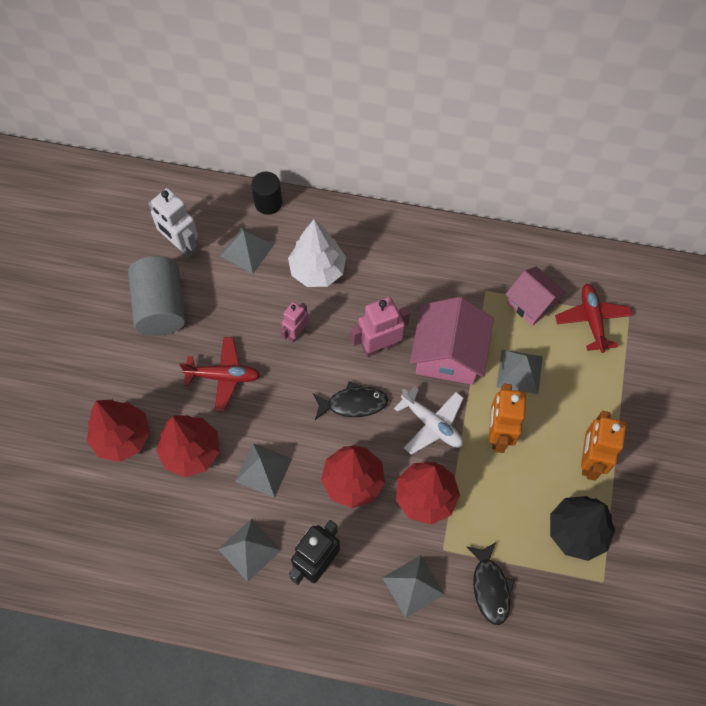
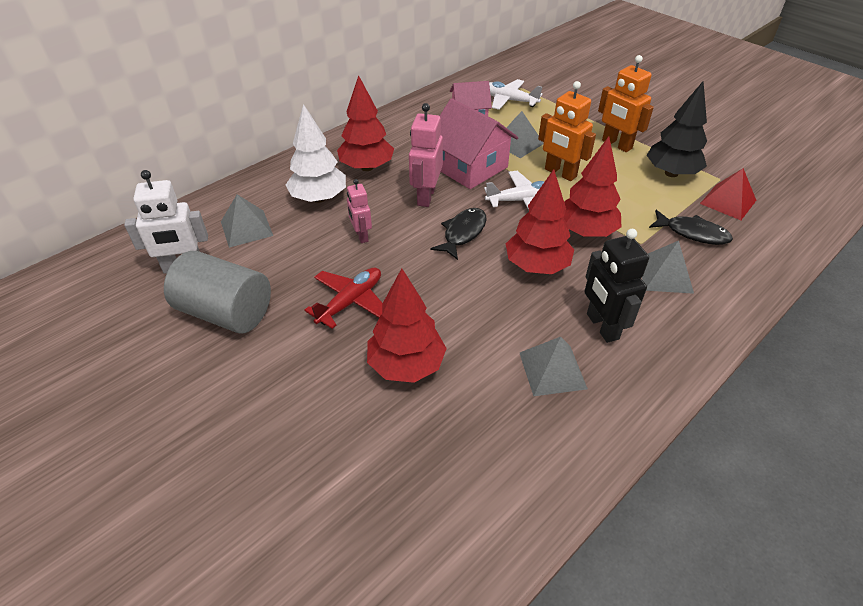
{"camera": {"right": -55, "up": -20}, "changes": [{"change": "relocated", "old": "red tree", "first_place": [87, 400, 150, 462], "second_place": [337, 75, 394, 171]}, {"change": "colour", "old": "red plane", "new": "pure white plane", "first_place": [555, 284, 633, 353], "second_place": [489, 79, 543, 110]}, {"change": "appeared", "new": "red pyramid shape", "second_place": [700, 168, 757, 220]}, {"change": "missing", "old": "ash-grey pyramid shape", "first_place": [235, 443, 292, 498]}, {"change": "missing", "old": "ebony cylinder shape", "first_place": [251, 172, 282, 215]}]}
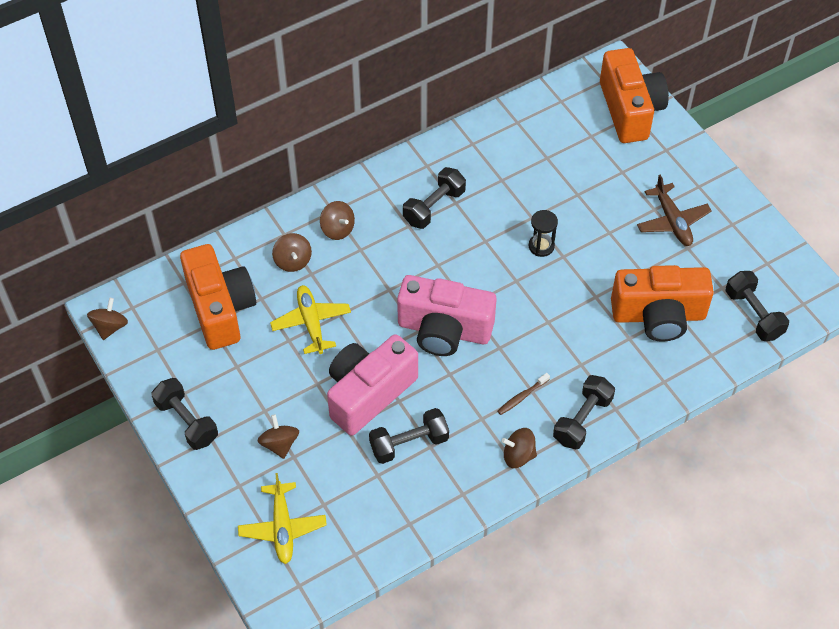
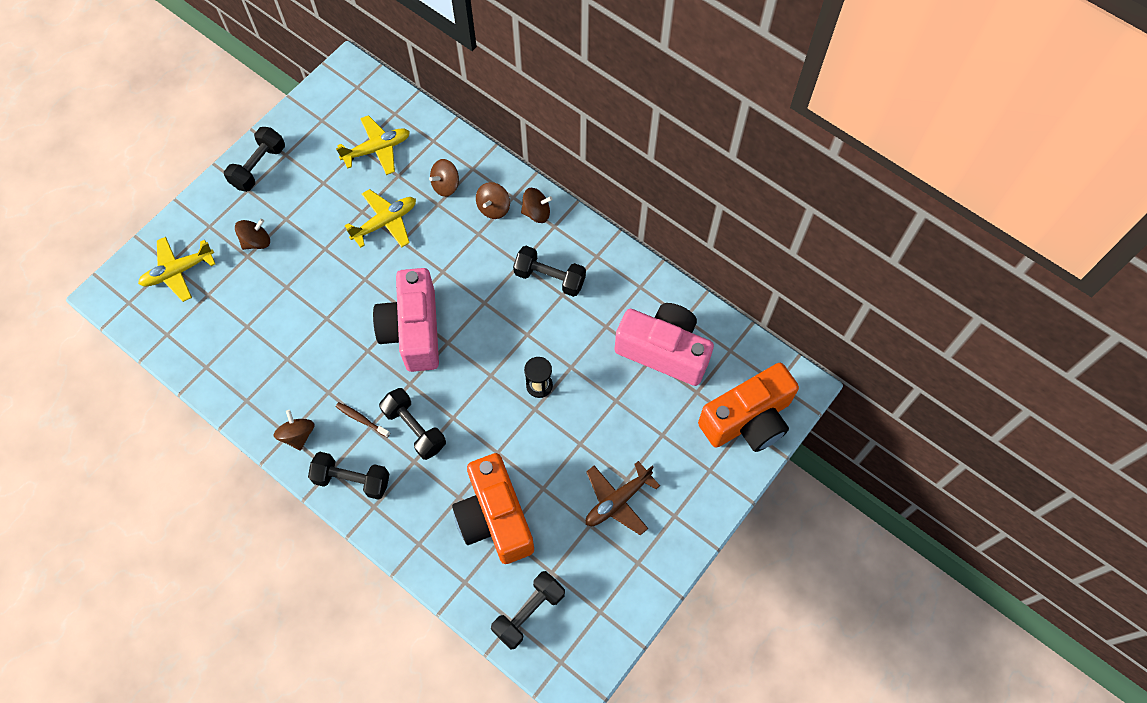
{"camera": {"right": 70, "up": 10}, "changes": [{"change": "exchanged", "old": "bright orange photo camera", "new": "bright yellow plane", "first_place": [180, 244, 256, 350], "second_place": [336, 115, 410, 175]}, {"change": "relocated", "old": "ebony free weight", "first_place": [369, 408, 449, 464], "second_place": [379, 388, 446, 460]}, {"change": "relocated", "old": "dark brown whirligig", "first_place": [87, 298, 128, 340], "second_place": [521, 188, 553, 223]}, {"change": "relocated", "old": "rosy photo camera", "first_place": [327, 334, 418, 436], "second_place": [614, 303, 714, 386]}]}
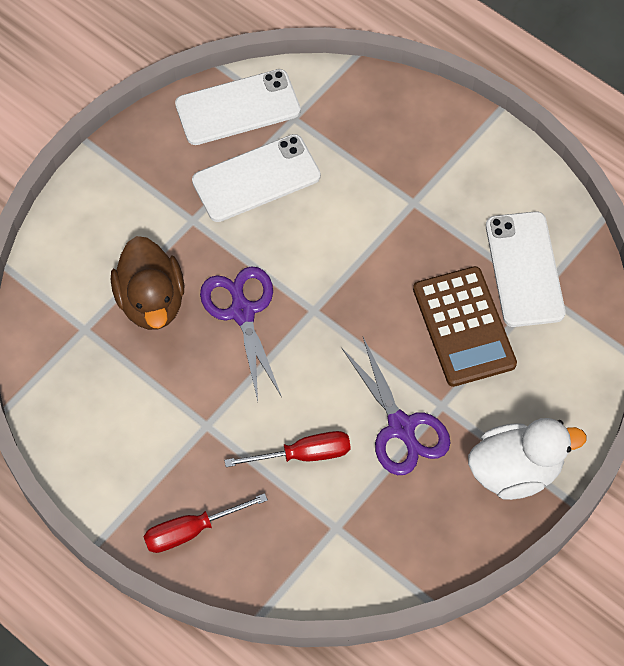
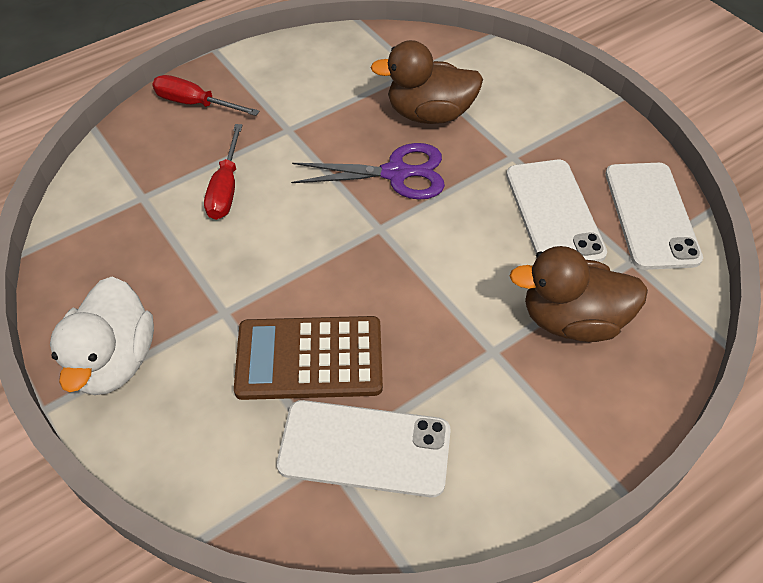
{"camera": {"right": 105, "up": -10}, "changes": [{"change": "spun", "old": "red flat screwdriver", "first_place": [143, 493, 268, 553], "second_place": [152, 75, 260, 116], "degrees": -60}, {"change": "appeared", "new": "dark brown duck", "second_place": [510, 246, 648, 342]}, {"change": "missing", "old": "violet pair of scissors", "first_place": [341, 337, 450, 475]}]}
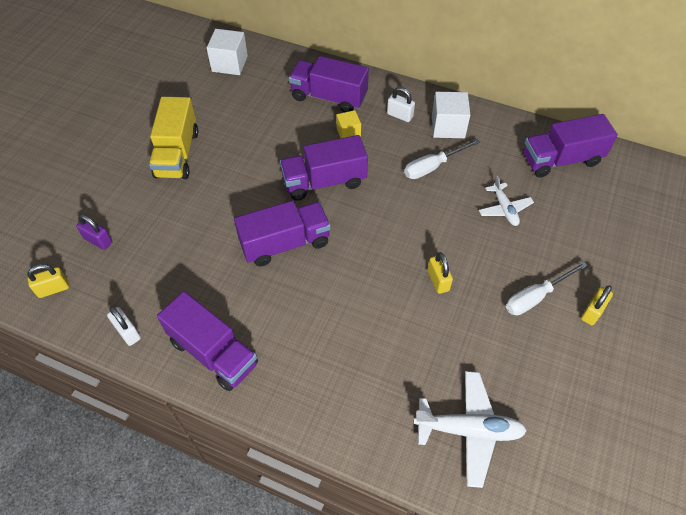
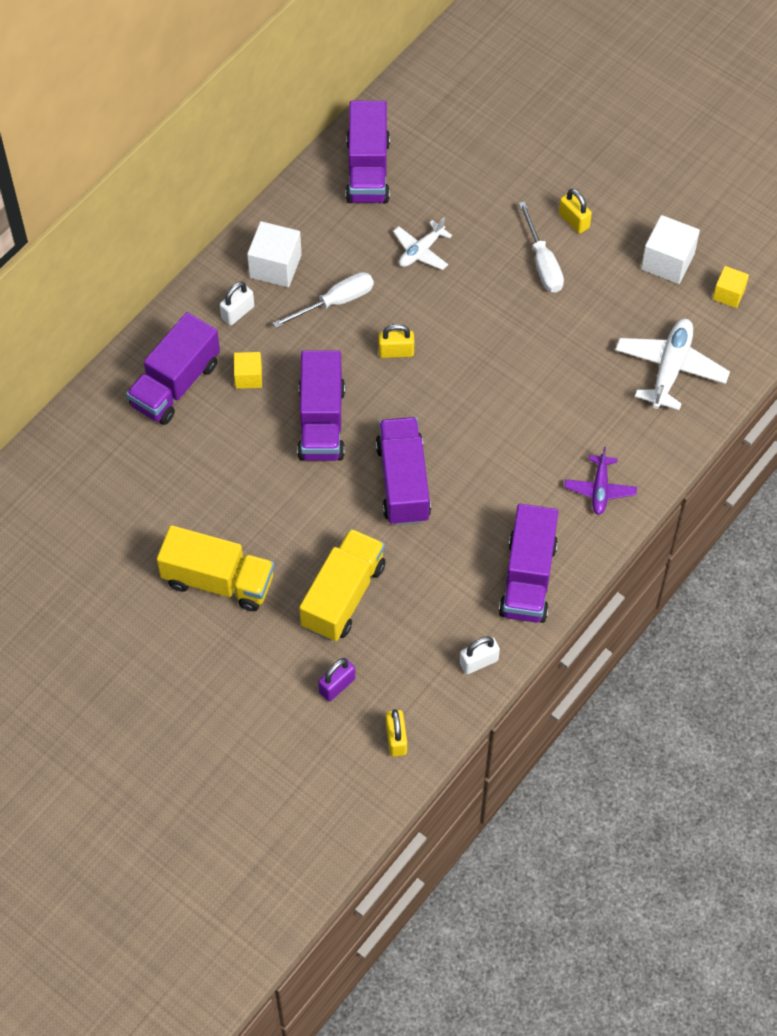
{"camera": {"right": -75, "up": 5}, "changes": [{"change": "spun", "old": "pure white flat screwdriver", "first_place": [404, 139, 480, 179], "second_place": [273, 272, 374, 328], "degrees": -105}, {"change": "appeared", "new": "bright yellow truck", "second_place": [299, 528, 386, 641]}, {"change": "relocated", "old": "bright yellow padlock", "first_place": [427, 252, 453, 294], "second_place": [378, 324, 414, 358]}, {"change": "spun", "old": "pure white plane", "first_place": [479, 176, 534, 226], "second_place": [393, 217, 452, 270], "degrees": 135}, {"change": "spun", "old": "violet truck", "first_place": [157, 291, 258, 391], "second_place": [499, 504, 558, 623], "degrees": 135}, {"change": "appeared", "new": "violet plane", "second_place": [564, 447, 637, 515]}, {"change": "relocated", "old": "pure white cube", "first_place": [207, 29, 248, 75], "second_place": [641, 215, 700, 284]}, {"change": "appeared", "new": "bright yellow cube", "second_place": [713, 266, 749, 308]}]}
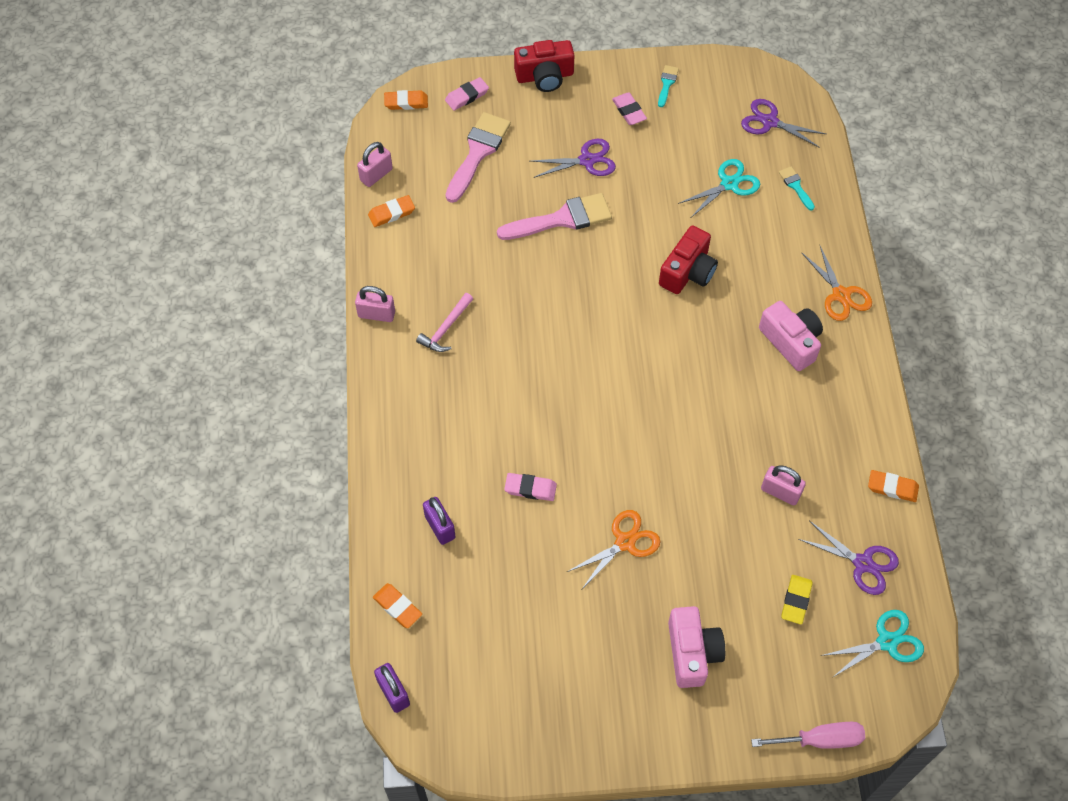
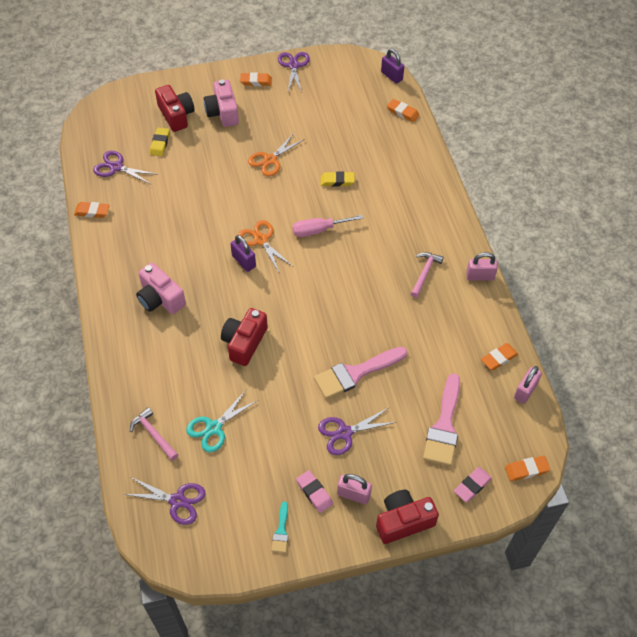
{"camera": {"right": 170, "up": -5}, "changes": [{"change": "exchanged", "old": "turquoise paint brush", "new": "rosy claw hammer", "first_place": [779, 166, 815, 211], "second_place": [130, 407, 178, 461]}, {"change": "appeared", "new": "red photo camera", "second_place": [155, 85, 195, 132]}, {"change": "relocated", "old": "violet padlock", "first_place": [423, 497, 456, 545], "second_place": [230, 235, 256, 272]}, {"change": "relocated", "old": "bright orange pair of scissors", "first_place": [801, 246, 872, 321], "second_place": [238, 220, 292, 274]}, {"change": "appeared", "new": "bright orange eraser", "second_place": [240, 73, 272, 86]}, {"change": "appeared", "new": "violet pair of scissors", "second_place": [278, 52, 310, 93]}, {"change": "relocated", "old": "rosy flat screwdriver", "first_place": [751, 722, 865, 749], "second_place": [292, 215, 363, 237]}, {"change": "colour", "old": "rosy eraser", "new": "bright yellow eraser", "first_place": [504, 473, 557, 501], "second_place": [321, 172, 355, 187]}, {"change": "relocated", "old": "rosy padlock", "first_place": [761, 465, 806, 505], "second_place": [337, 474, 372, 504]}, {"change": "missing", "old": "turquoise pair of scissors", "first_place": [821, 610, 924, 678]}]}
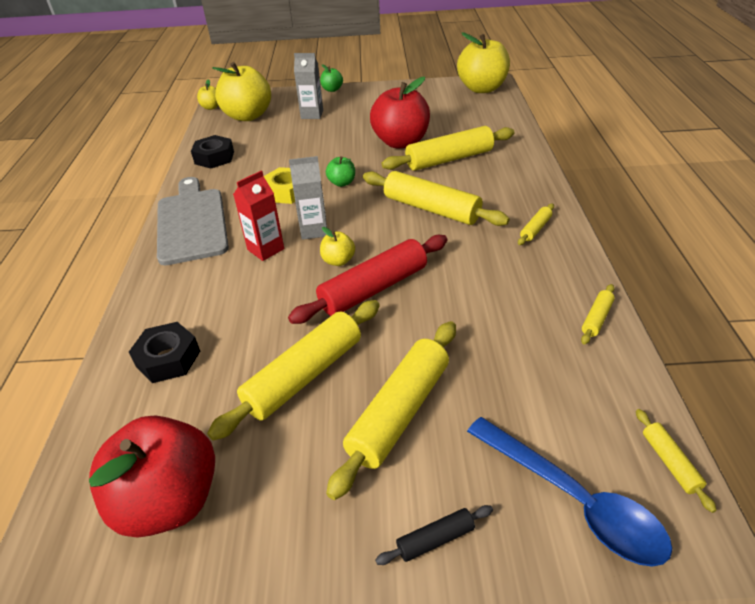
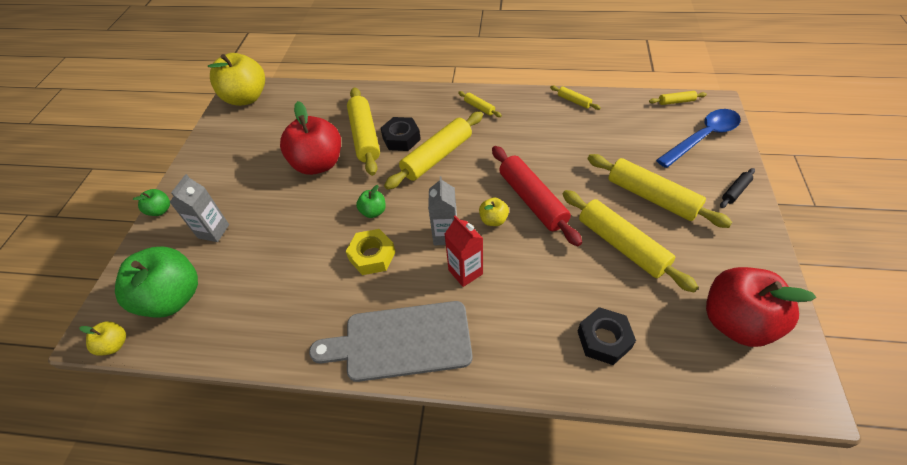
{"camera": {"right": -80, "up": 10}, "changes": [{"change": "colour", "old": "bright yellow toy apple", "new": "leaf-green toy apple", "first_place": [212, 62, 271, 121], "second_place": [115, 246, 198, 318]}, {"change": "relocated", "old": "ebony hex nut", "first_place": [191, 135, 234, 169], "second_place": [381, 117, 421, 151]}, {"change": "spun", "old": "ebony rolling pin", "first_place": [375, 505, 493, 565], "second_place": [720, 168, 755, 208], "degrees": 60}]}
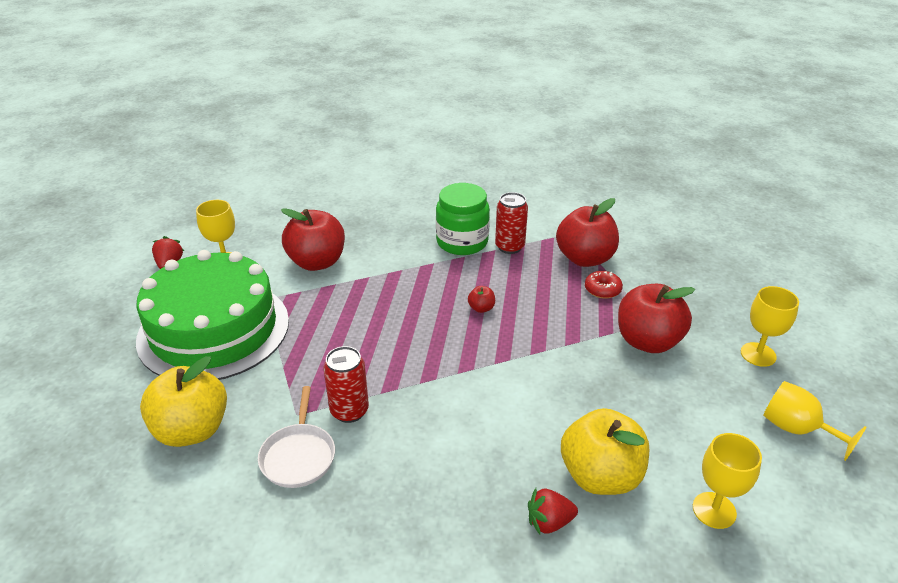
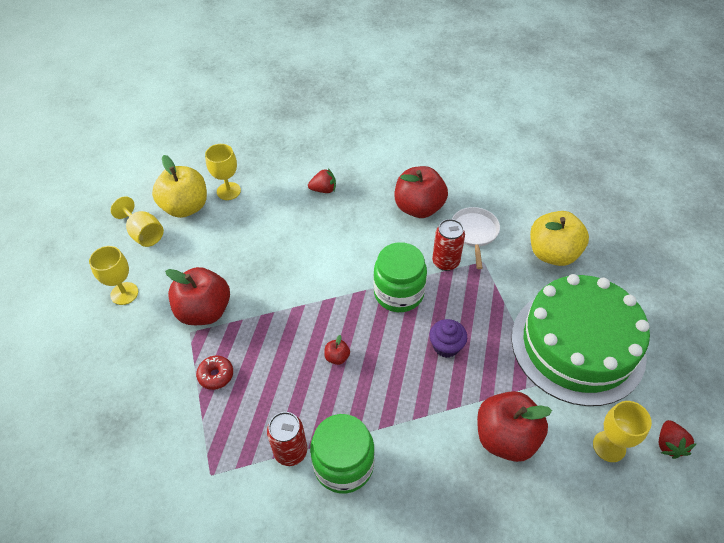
{"camera": {"right": -175, "up": 15}, "changes": [{"change": "relocated", "old": "bright yellow toy apple", "first_place": [561, 408, 649, 495], "second_place": [152, 155, 207, 218]}, {"change": "appeared", "new": "leaf-green jam jar", "second_place": [373, 242, 427, 312]}, {"change": "relocated", "old": "red toy apple", "first_place": [556, 198, 619, 267], "second_place": [395, 166, 448, 218]}, {"change": "appeared", "new": "violet muffin", "second_place": [429, 319, 467, 358]}]}
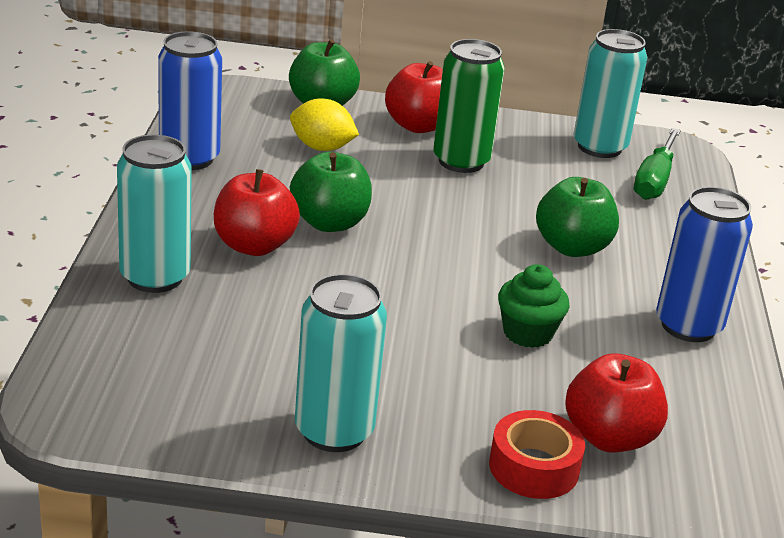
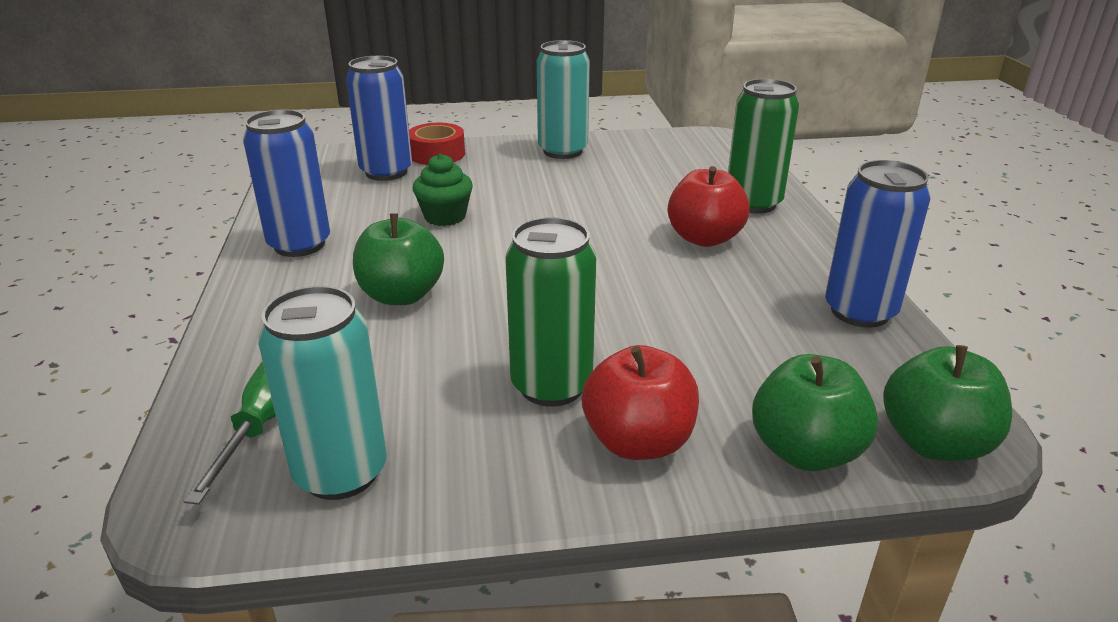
{"camera": {"right": 170, "up": 0}, "changes": [{"change": "exchanged", "old": "red toy apple", "new": "blue tin", "first_place": [565, 353, 668, 453], "second_place": [346, 56, 412, 181]}, {"change": "colour", "old": "turquoise tin", "new": "leaf-green tin", "first_place": [117, 135, 192, 293], "second_place": [728, 79, 799, 214]}, {"change": "relocated", "old": "leaf-green toy apple", "first_place": [290, 152, 372, 232], "second_place": [883, 345, 1012, 461]}, {"change": "missing", "old": "bright yellow toy lemon", "first_place": [290, 98, 359, 151]}]}
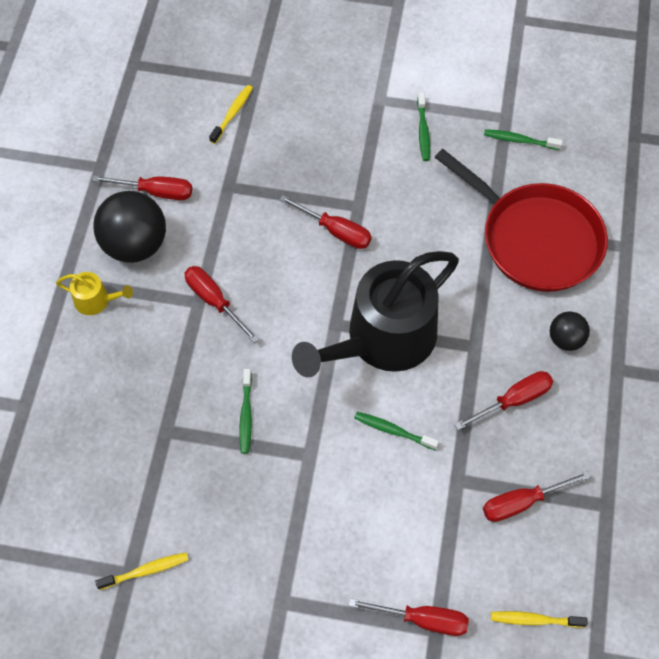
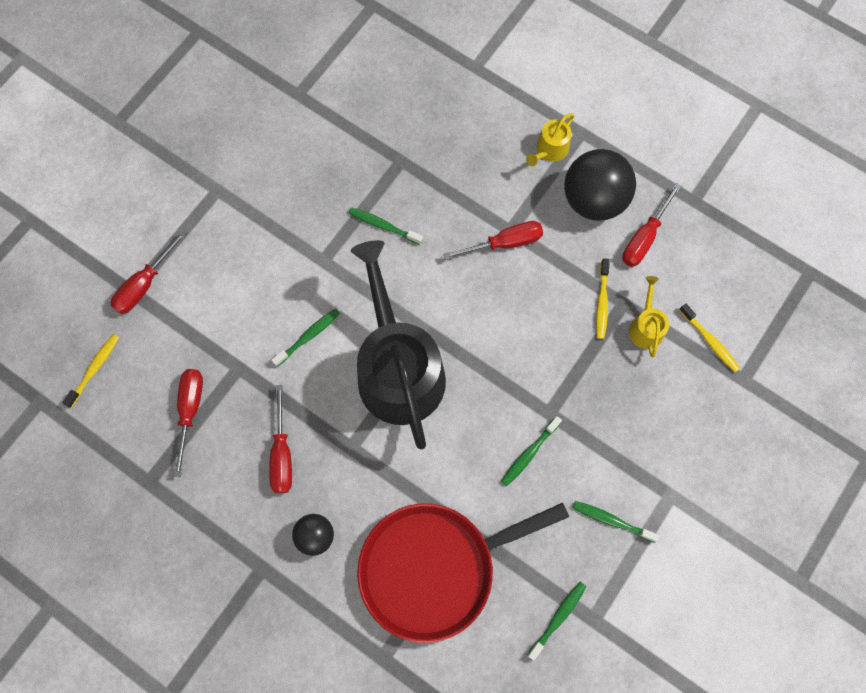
{"camera": {"right": 115, "up": 10}, "changes": [{"change": "appeared", "new": "leaf-green tooth brush", "second_place": [501, 416, 562, 486]}, {"change": "relocated", "old": "bright yellow tooth brush", "first_place": [95, 552, 188, 590], "second_place": [596, 258, 610, 339]}, {"change": "appeared", "new": "bright yellow watering can", "second_place": [629, 276, 669, 357]}, {"change": "missing", "old": "red flat screwdriver", "first_place": [280, 195, 372, 249]}]}
